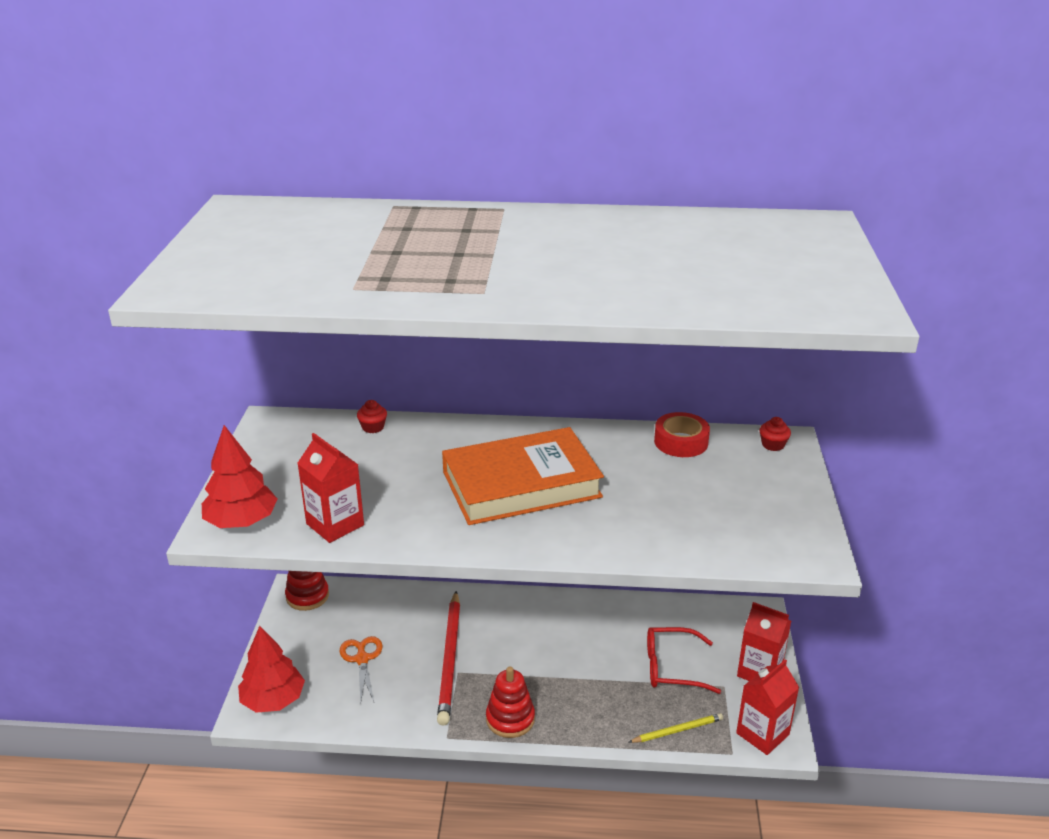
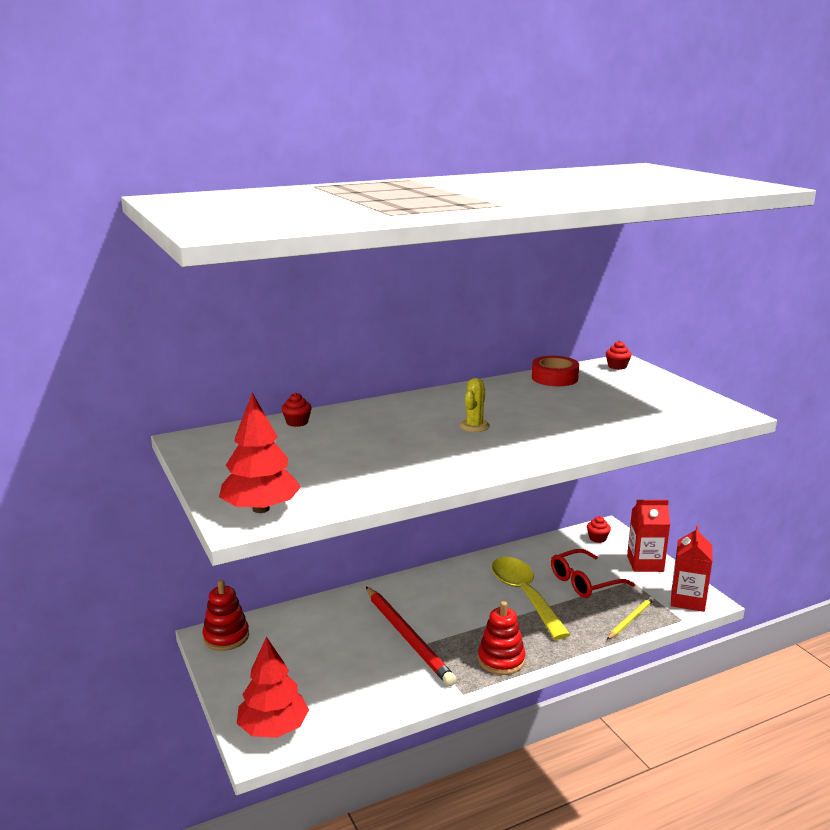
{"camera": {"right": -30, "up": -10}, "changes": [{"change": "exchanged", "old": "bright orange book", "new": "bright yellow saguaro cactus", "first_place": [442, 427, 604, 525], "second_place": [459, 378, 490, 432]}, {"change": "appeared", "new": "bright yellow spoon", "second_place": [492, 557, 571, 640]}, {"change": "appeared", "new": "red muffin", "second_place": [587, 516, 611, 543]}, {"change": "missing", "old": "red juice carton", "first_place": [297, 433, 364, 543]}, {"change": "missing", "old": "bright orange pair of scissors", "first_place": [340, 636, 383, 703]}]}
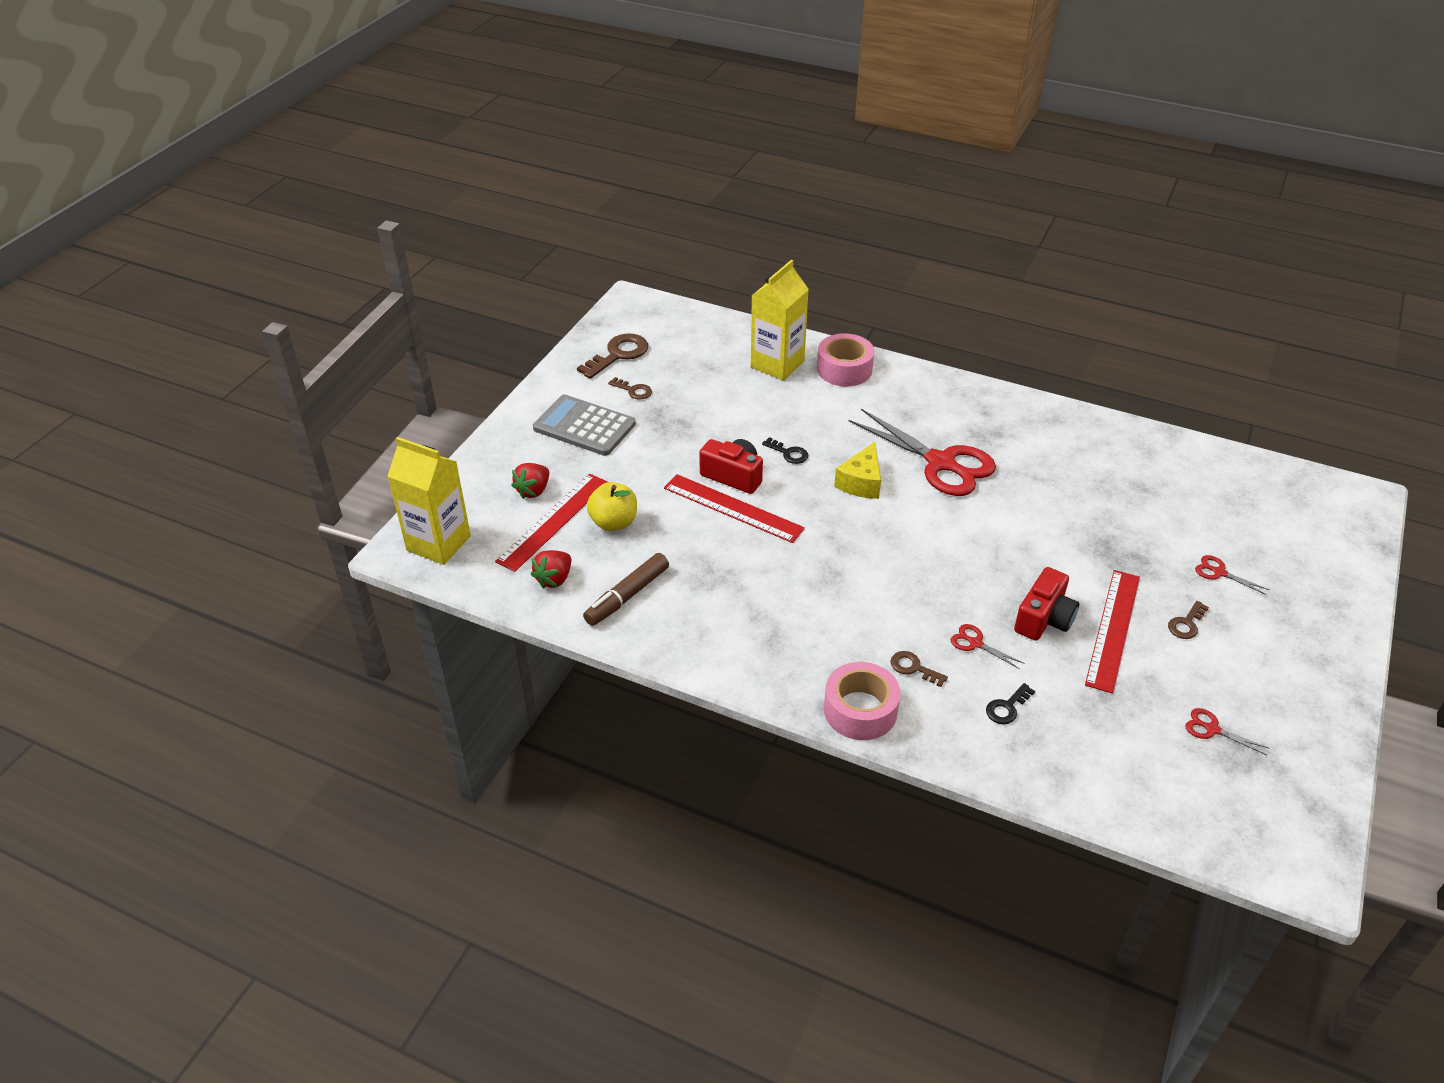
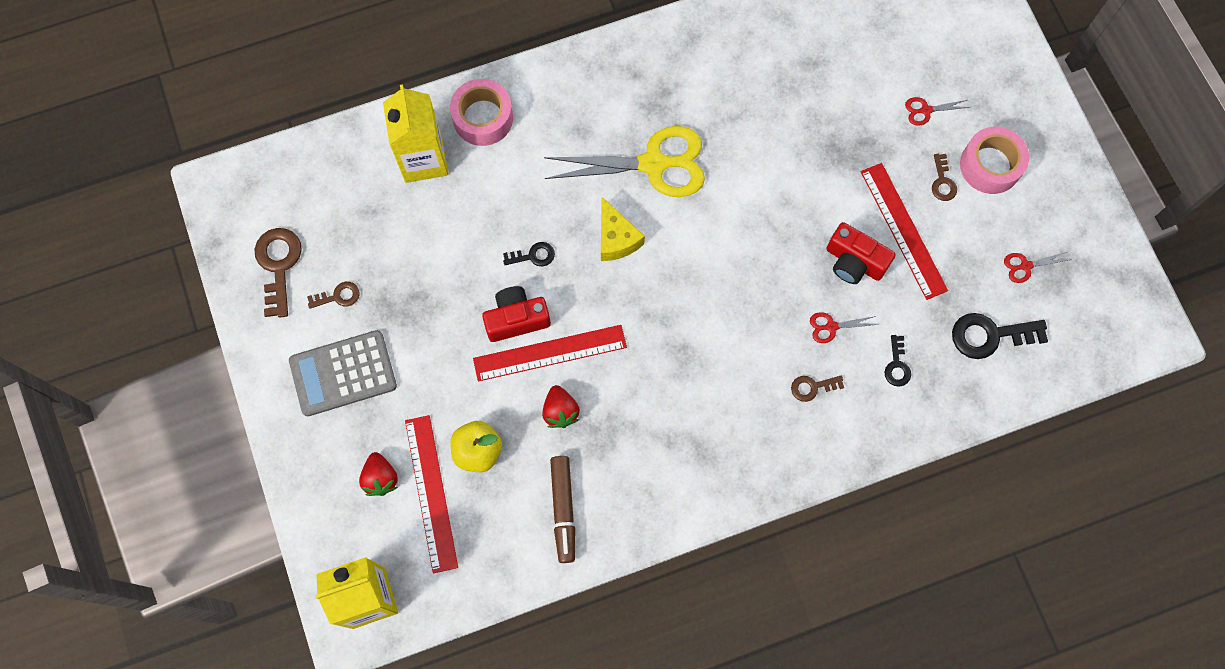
{"camera": {"right": -45, "up": 30}, "changes": [{"change": "relocated", "old": "red berry", "first_place": [531, 550, 571, 589], "second_place": [542, 385, 580, 428]}, {"change": "colour", "old": "red pair of scissors", "new": "bright yellow pair of scissors", "first_place": [849, 409, 996, 496], "second_place": [544, 126, 705, 197]}, {"change": "spun", "old": "red photo camera", "first_place": [1014, 567, 1079, 641], "second_place": [826, 222, 896, 284], "degrees": 135}, {"change": "appeared", "new": "ebony latchkey", "second_place": [952, 313, 1048, 359]}, {"change": "relocated", "old": "rosy sticky tape", "first_place": [824, 662, 901, 740], "second_place": [960, 127, 1029, 194]}]}
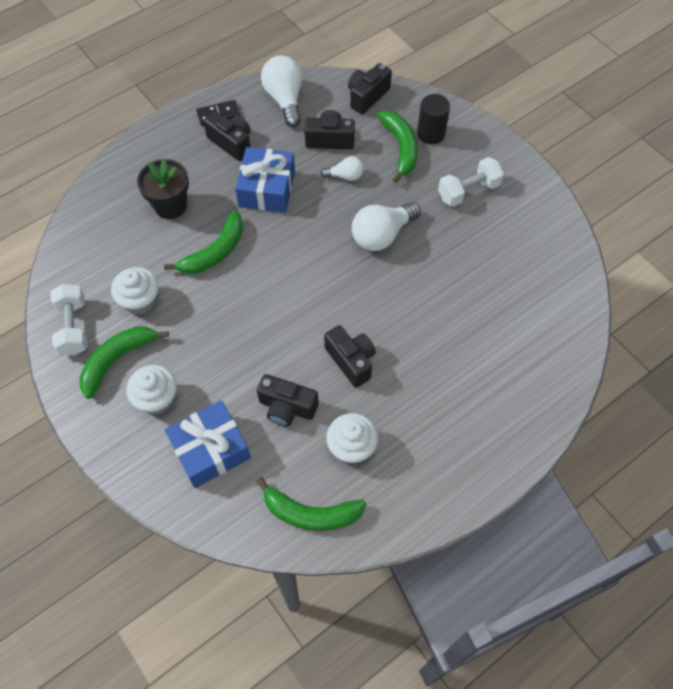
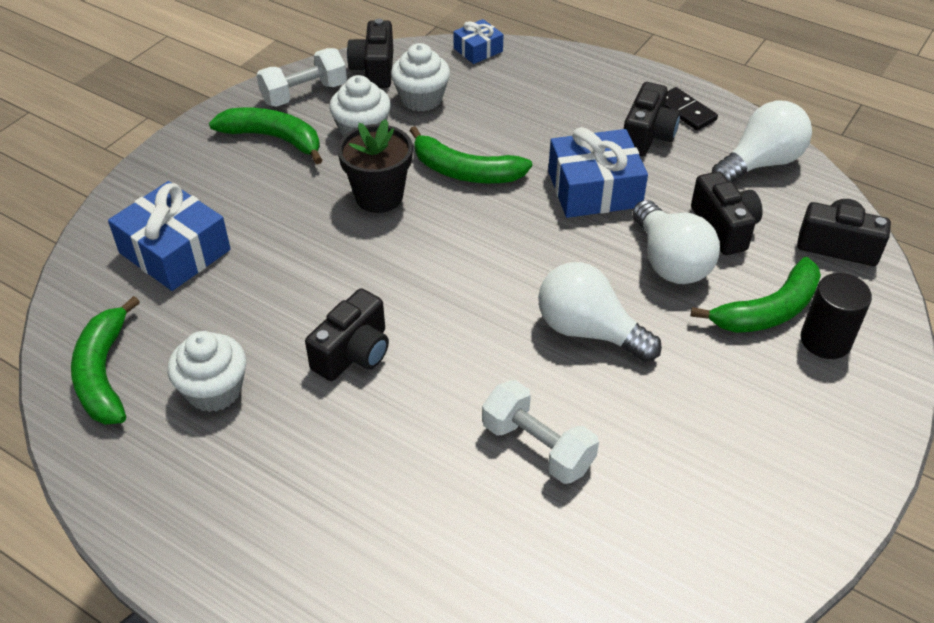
{"camera": {"right": 70, "up": -15}, "changes": [{"change": "relocated", "old": "ebony potted plant", "first_place": [137, 159, 189, 219], "second_place": [338, 119, 413, 213]}, {"change": "relocated", "old": "ebony photo camera", "first_place": [257, 374, 318, 427], "second_place": [347, 19, 393, 88]}, {"change": "relocated", "old": "pure white muffin", "first_place": [126, 365, 177, 415], "second_place": [391, 43, 450, 112]}, {"change": "appeared", "new": "blue present", "second_place": [453, 19, 503, 64]}, {"change": "relocated", "old": "pure white free weight", "first_place": [438, 157, 504, 207], "second_place": [482, 380, 599, 484]}, {"change": "size", "old": "pure white bulb", "first_place": [321, 156, 364, 181], "second_place": [632, 200, 720, 284], "factor": 1.8}]}
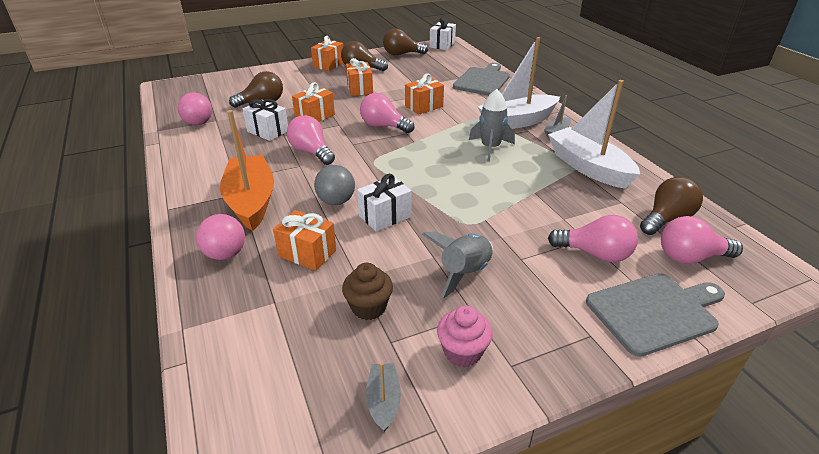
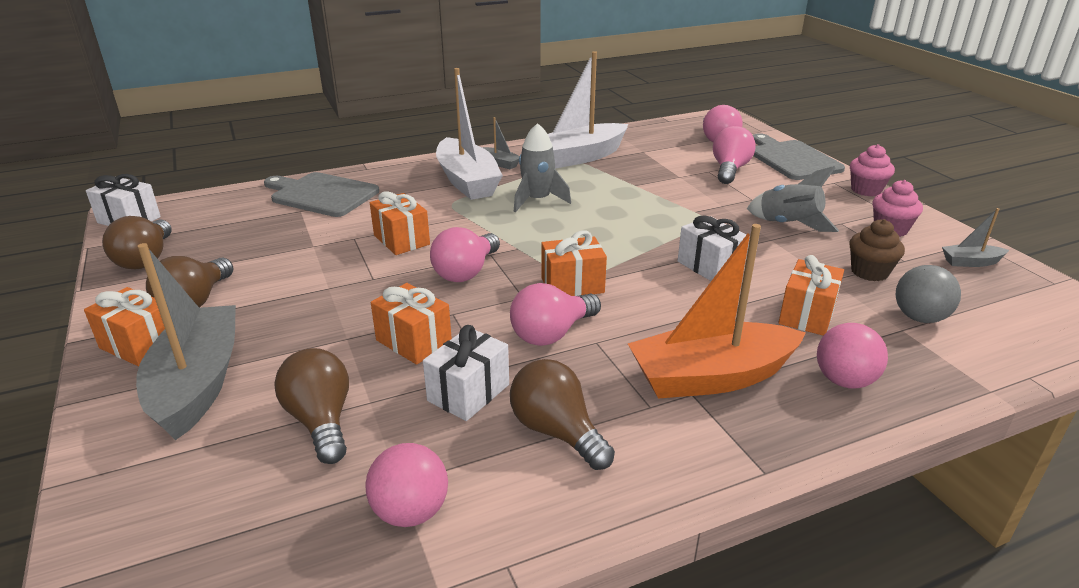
{"camera": {"right": -90, "up": -5}, "changes": [{"change": "appeared", "new": "ash-grey toy boat", "second_place": [136, 243, 236, 440]}, {"change": "relocated", "old": "dark brown bulb", "first_place": [640, 177, 703, 235], "second_place": [510, 359, 615, 470]}, {"change": "relocated", "old": "bright orange present", "first_place": [346, 58, 373, 96], "second_place": [541, 230, 607, 296]}, {"change": "appeared", "new": "rosy muffin", "second_place": [850, 144, 895, 196]}, {"change": "relocated", "old": "ash-grey ball", "first_place": [314, 165, 355, 205], "second_place": [896, 265, 961, 323]}]}
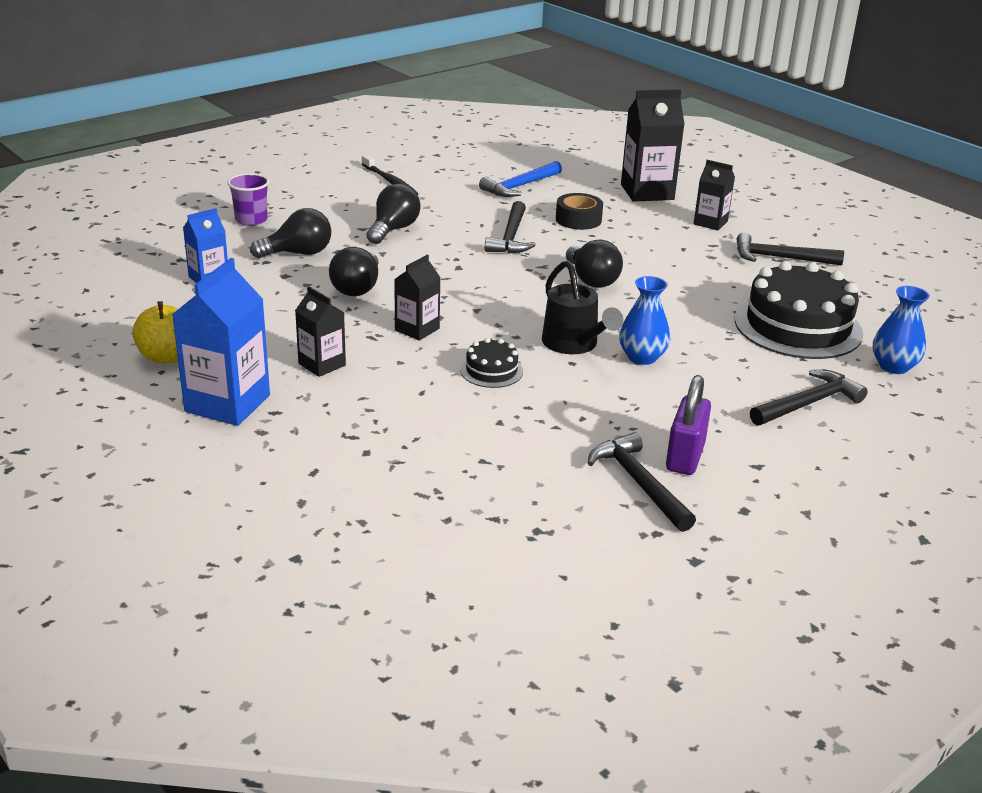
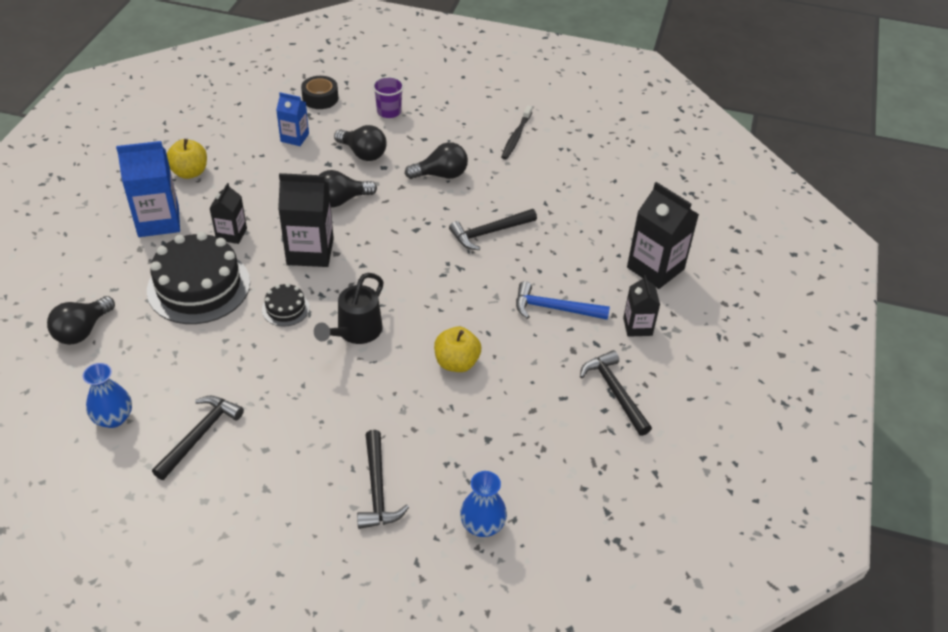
{"camera": {"right": 55, "up": 15}, "changes": [{"change": "relocated", "old": "ebony bulb", "first_place": [566, 240, 623, 288], "second_place": [47, 296, 115, 345]}, {"change": "relocated", "old": "blue tall vase", "first_place": [619, 276, 671, 365], "second_place": [83, 363, 132, 428]}, {"change": "relocated", "old": "ebony cake", "first_place": [735, 261, 863, 359], "second_place": [147, 232, 250, 324]}, {"change": "size", "old": "ebony juice carton", "first_place": [394, 255, 441, 341], "second_place": [278, 173, 334, 267], "factor": 1.72}, {"change": "relocated", "old": "ebony sticky tape", "first_place": [556, 193, 603, 230], "second_place": [301, 76, 338, 109]}, {"change": "spun", "old": "ebony claw hammer", "first_place": [750, 370, 868, 426], "second_place": [357, 430, 409, 529], "degrees": 60}, {"change": "appeared", "new": "bright yellow toy apple", "second_place": [434, 327, 481, 372]}, {"change": "relocated", "old": "blue claw hammer", "first_place": [479, 161, 562, 197], "second_place": [516, 281, 610, 320]}, {"change": "missing", "old": "violet padlock", "first_place": [666, 375, 711, 475]}]}
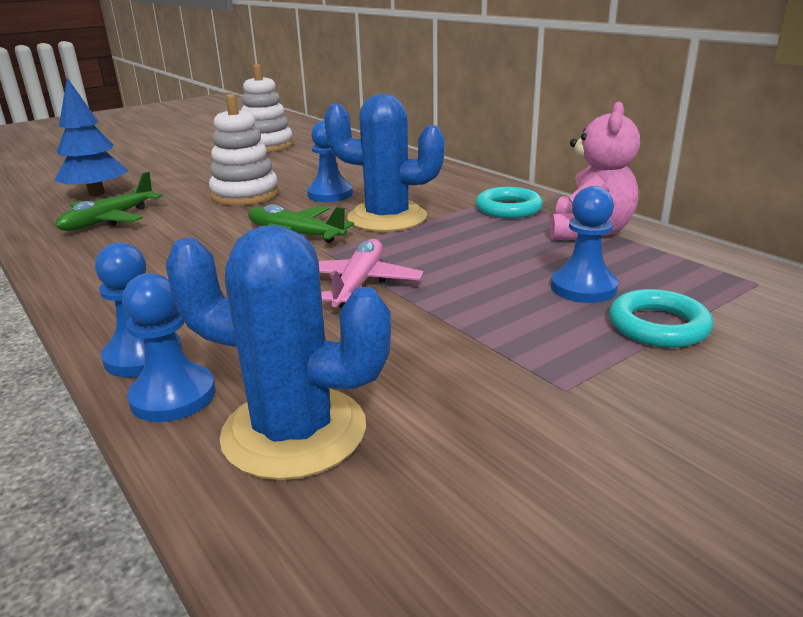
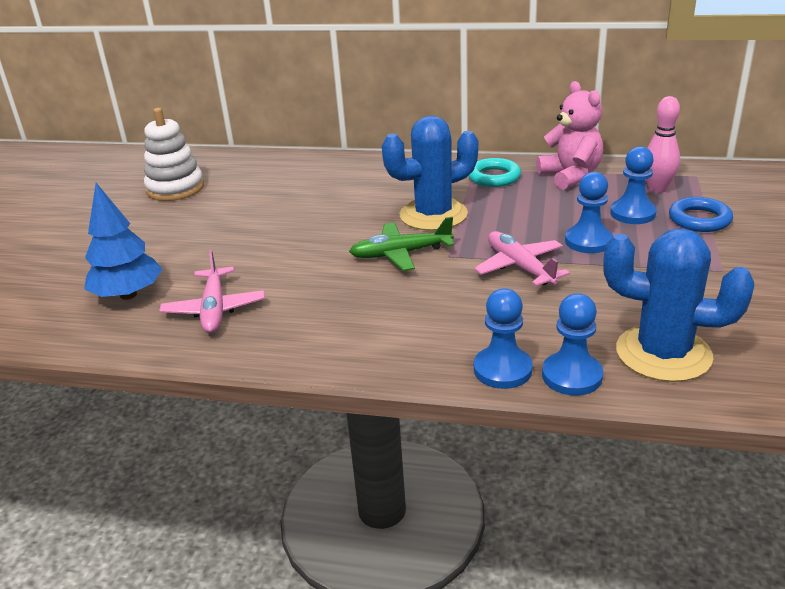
{"camera": {"right": -40, "up": 5}, "changes": [{"change": "colour", "old": "leaf-green plane", "new": "rosy plane", "first_place": [55, 172, 163, 231], "second_place": [159, 250, 265, 333]}, {"change": "relocated", "old": "blue pawn", "first_place": [307, 120, 353, 202], "second_place": [565, 172, 613, 253]}, {"change": "spun", "old": "blue saguaro cactus", "first_place": [166, 225, 391, 480], "second_place": [603, 228, 754, 382], "degrees": 45}, {"change": "appeared", "new": "rosy tenpin", "second_place": [646, 96, 680, 193]}, {"change": "colour", "old": "turquoise torus", "new": "blue torus", "first_place": [609, 289, 713, 348], "second_place": [669, 197, 733, 232]}, {"change": "missing", "old": "pure white stacking toy", "first_place": [209, 94, 279, 206]}]}
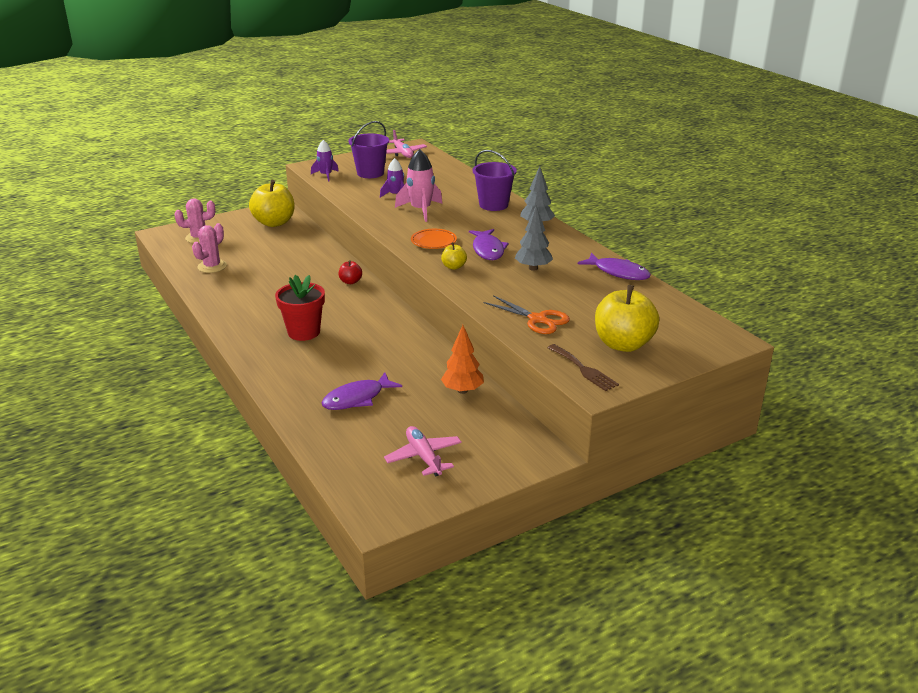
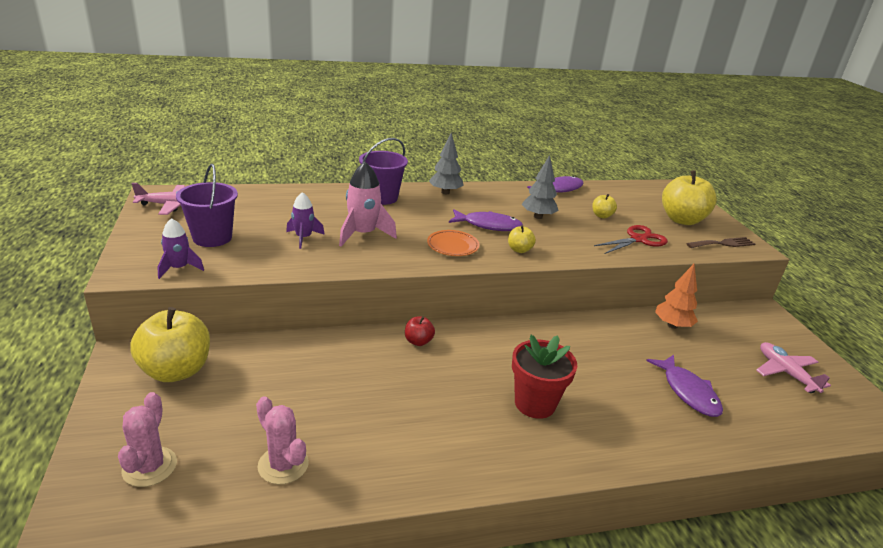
{"camera": {"right": -75, "up": 0}, "changes": [{"change": "appeared", "new": "bright yellow toy apple", "second_place": [592, 194, 617, 218]}, {"change": "colour", "old": "bright orange pair of scissors", "new": "red pair of scissors", "first_place": [483, 295, 570, 334], "second_place": [594, 225, 668, 254]}, {"change": "spun", "old": "rosy plane", "first_place": [384, 426, 462, 476], "second_place": [756, 342, 831, 393], "degrees": 75}]}
